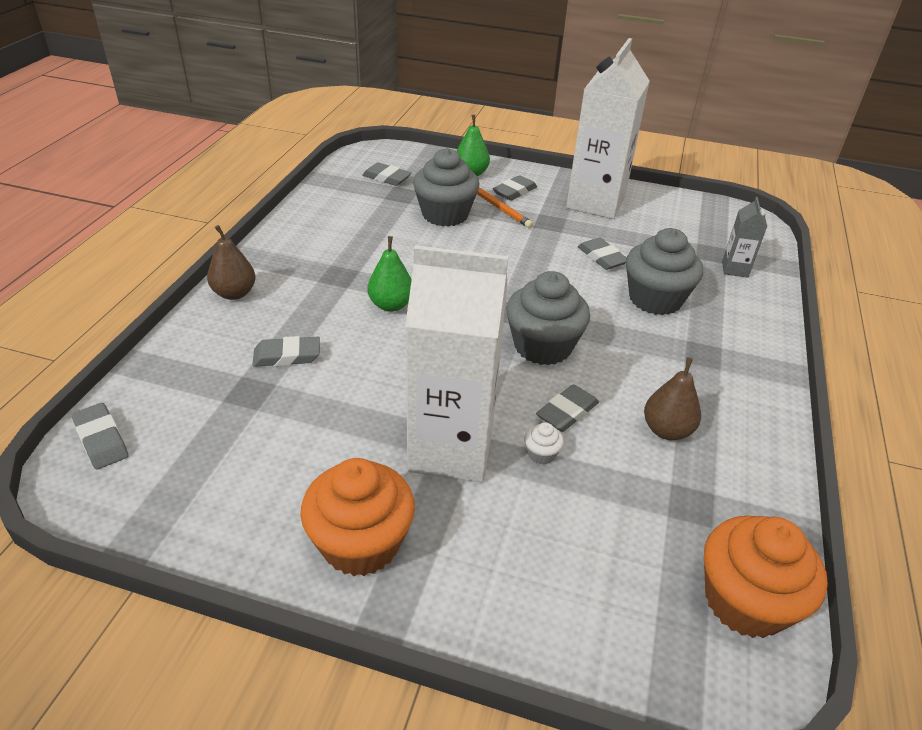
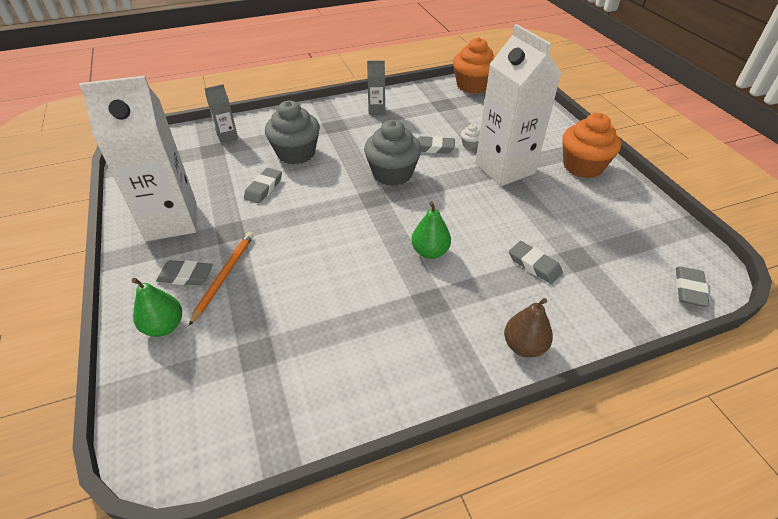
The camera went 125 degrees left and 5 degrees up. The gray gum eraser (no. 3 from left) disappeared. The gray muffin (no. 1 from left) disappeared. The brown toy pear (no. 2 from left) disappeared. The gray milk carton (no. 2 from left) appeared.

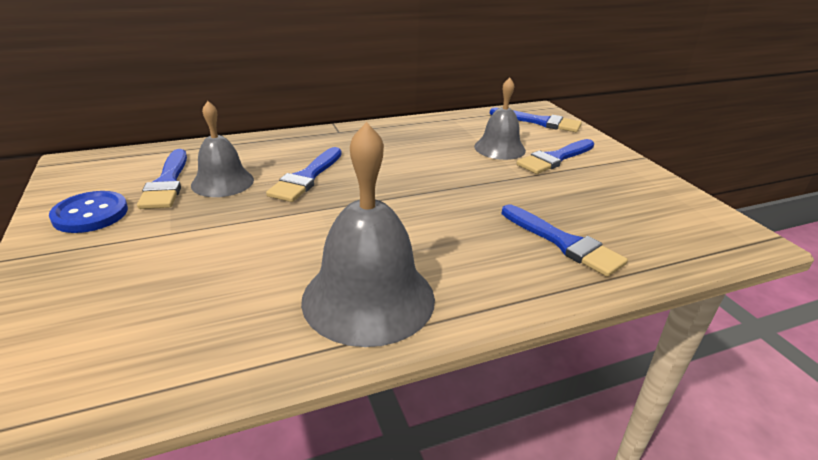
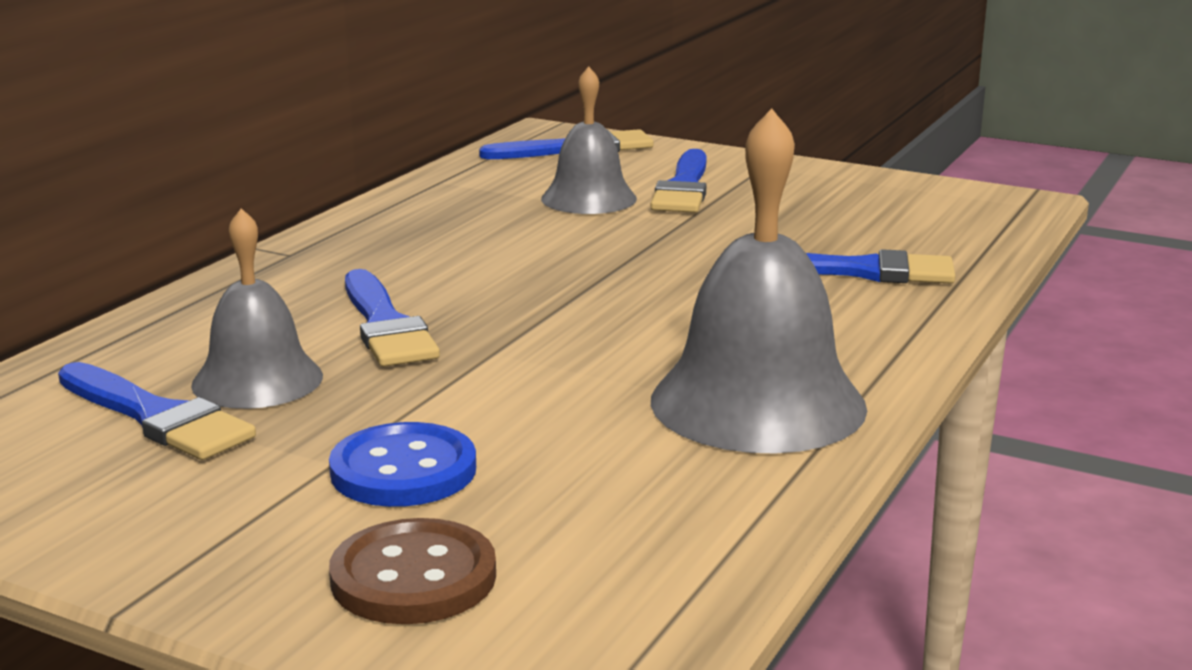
The camera went 40 degrees left and 10 degrees down. The cobalt button moved. The brown button appeared.

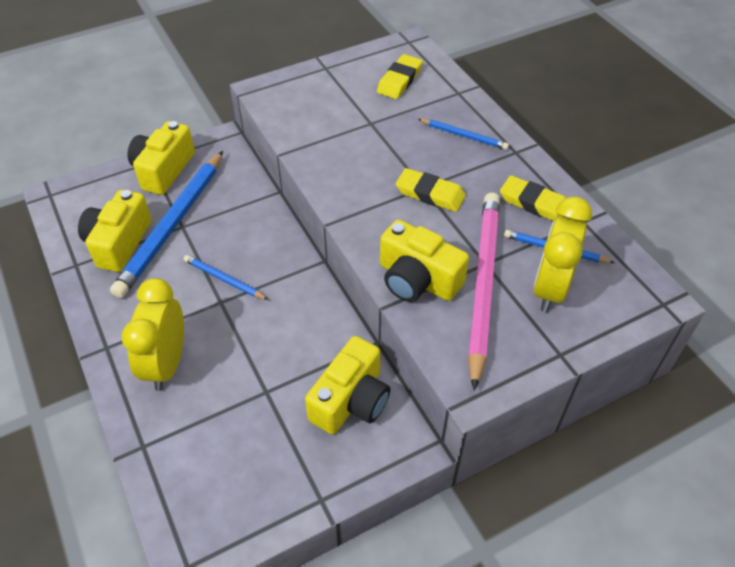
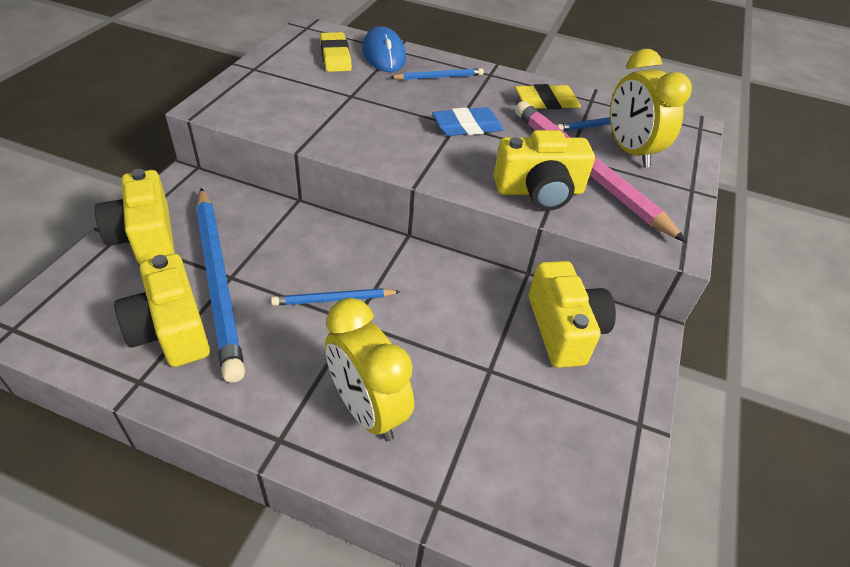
The camera went 45 degrees left and 5 degrees down. The bright yellow gum eraser (no. 2 from left) became the cobalt gum eraser. The cobalt PC mouse appeared.

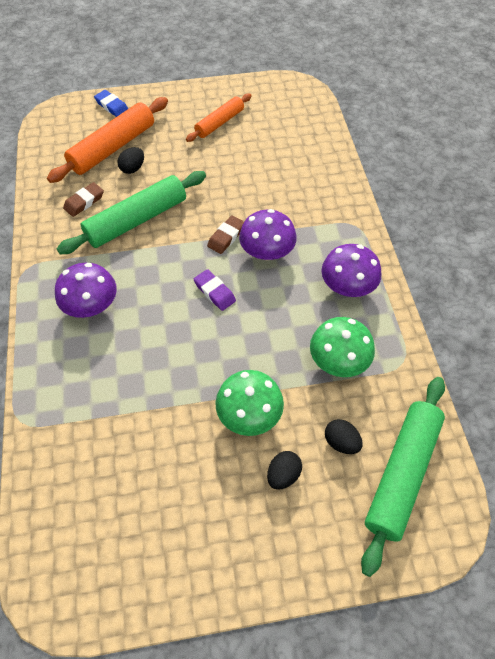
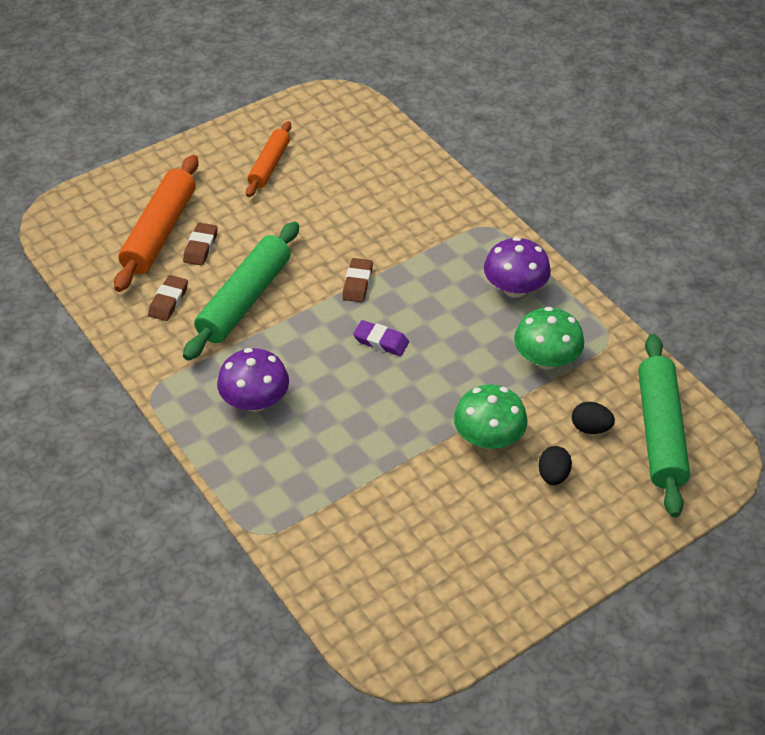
The camera went 25 degrees left and 10 degrees down. The cobalt gum eraser disappeared. The black egg (no. 1 from left) was replaced by the brown gum eraser (no. 2 from left). The royal purple mushroom (no. 2 from left) disappeared.

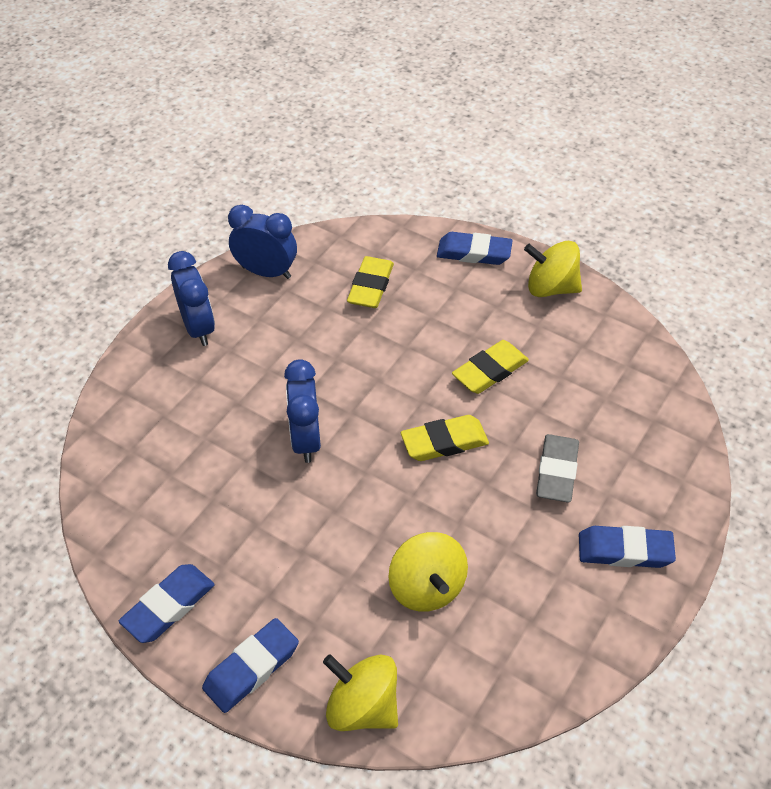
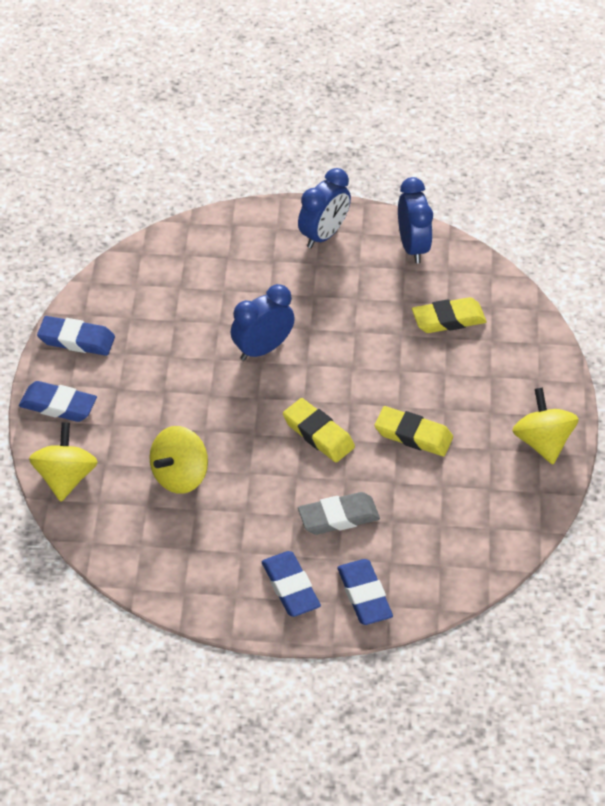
The camera went 60 degrees right and 0 degrees up. The cobalt gum eraser (no. 3 from left in the first image) moved.

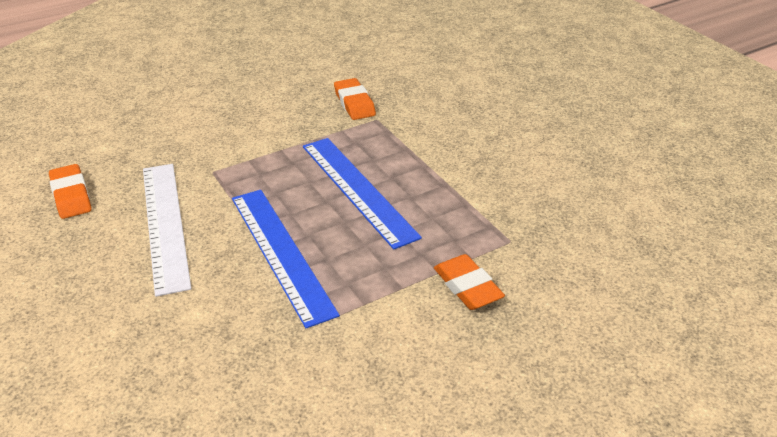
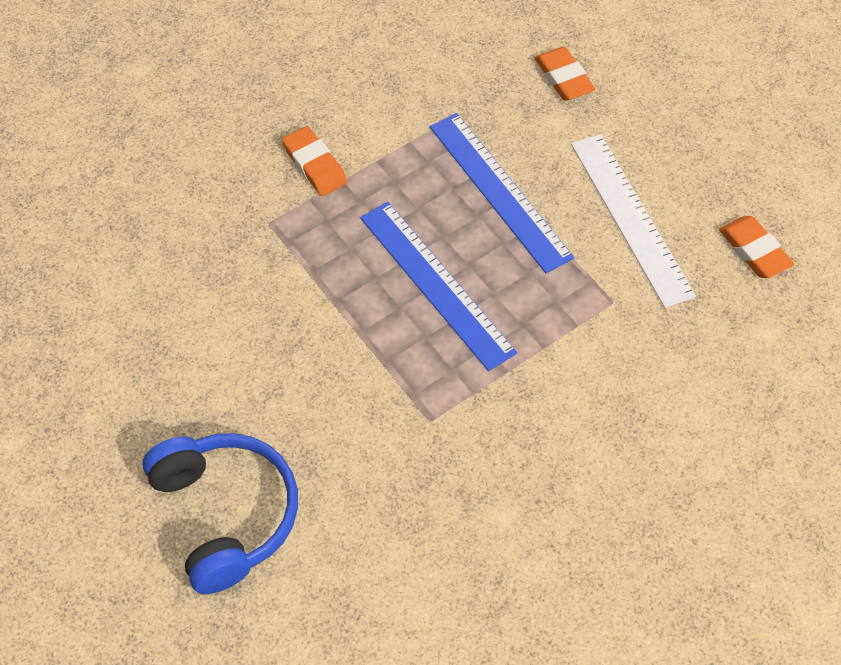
The camera went 175 degrees right and 20 degrees up. The orange-coloured gum eraser (no. 2 from left) moved. The cobalt over-ear headphones appeared.

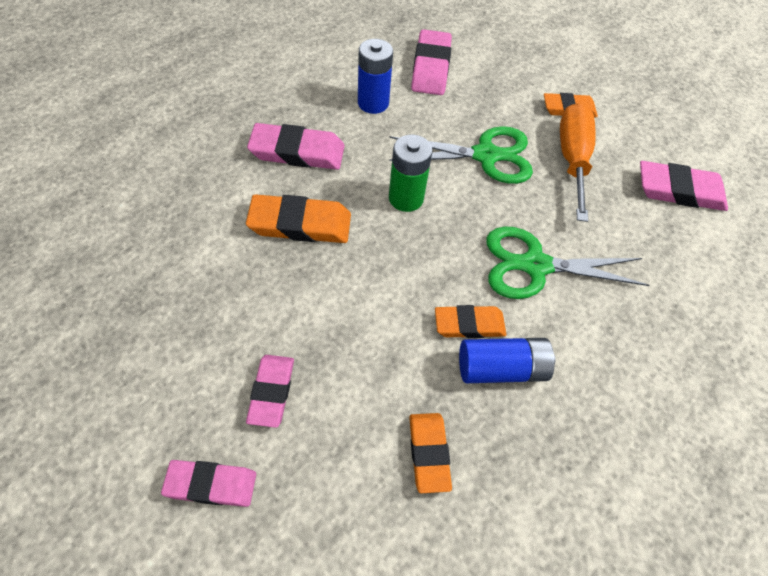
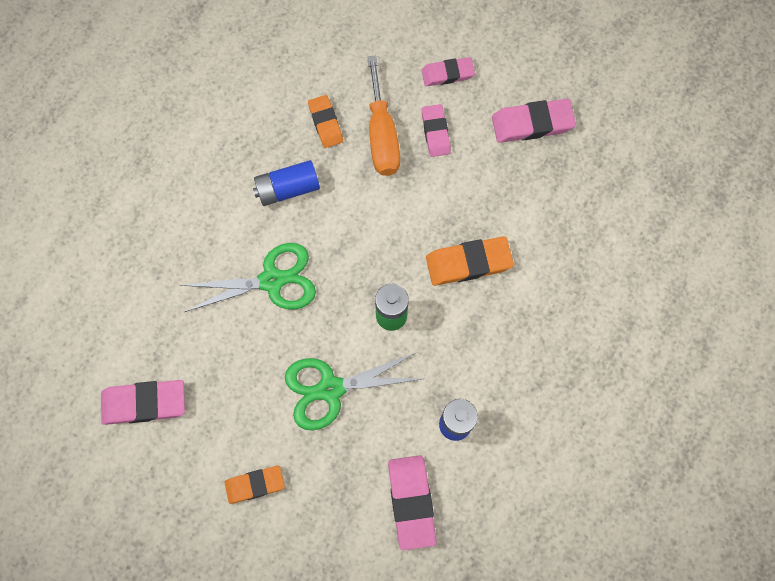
The camera went 170 degrees right and 15 degrees up. The pink gum eraser (no. 3 from left in the first image) moved. The orange-coloured gum eraser (no. 3 from left) disappeared. The orange-coloured flat screwdriver moved.

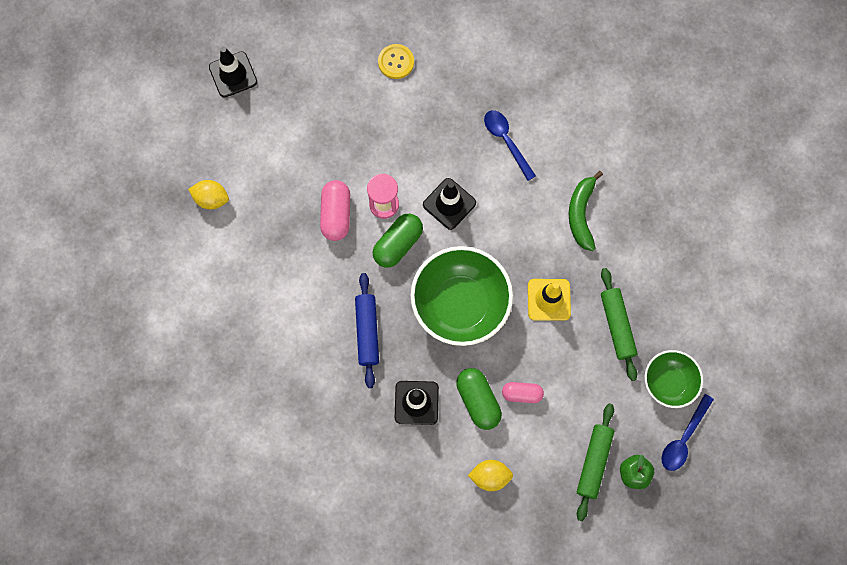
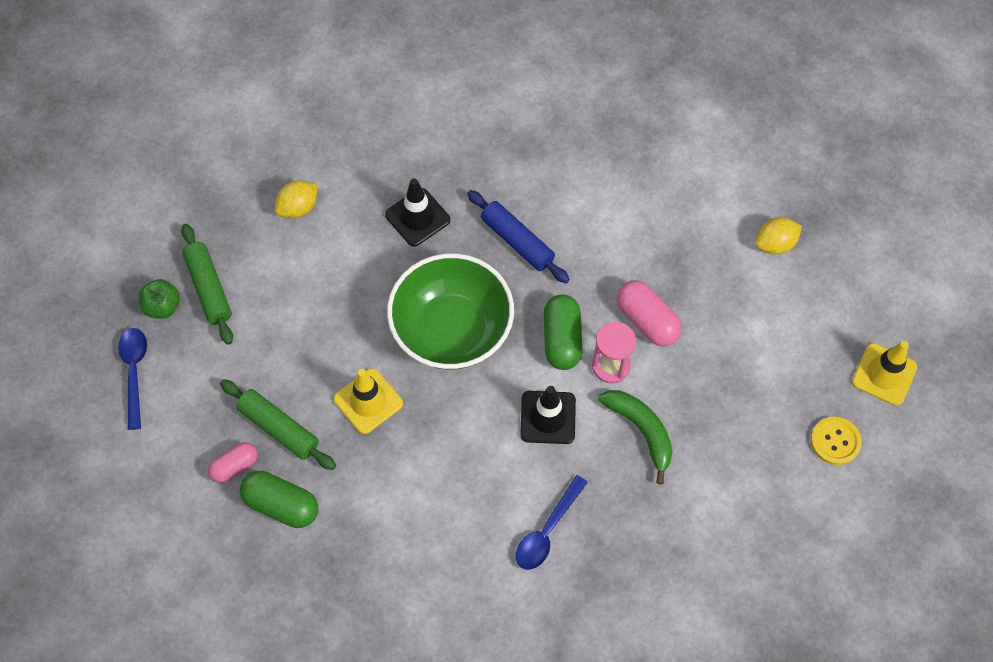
The camera went 140 degrees right and 10 degrees down. The black road cone (no. 1 from left) became the bright yellow road cone (no. 2 from left). The bright yellow button moved. The green pill (no. 2 from left in the first image) moved. The cobalt spoon (no. 1 from left in the first image) turned 105 degrees clockwise. The pink pill (no. 2 from left in the first image) moved. The green banana moved. The green bowl (no. 2 from left) disappeared.

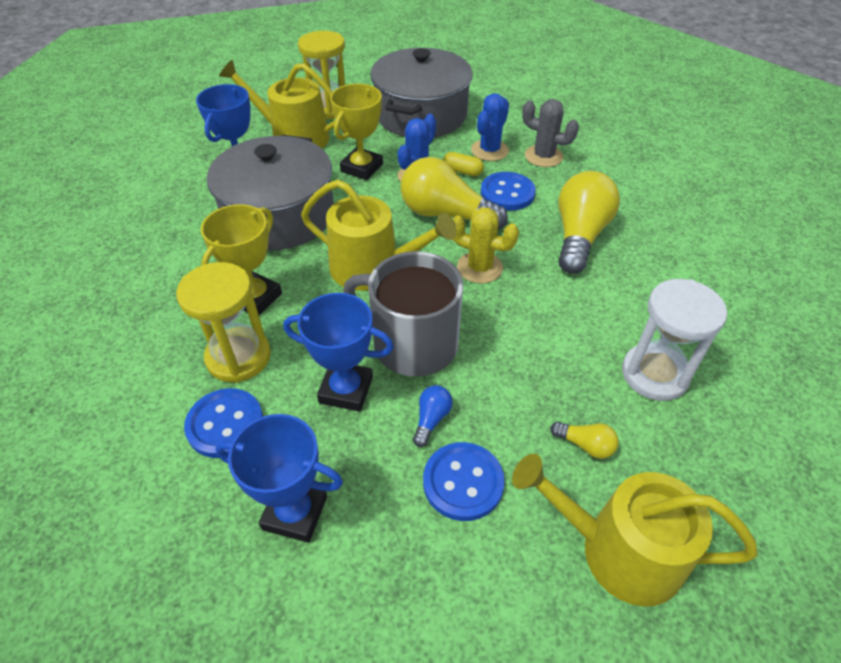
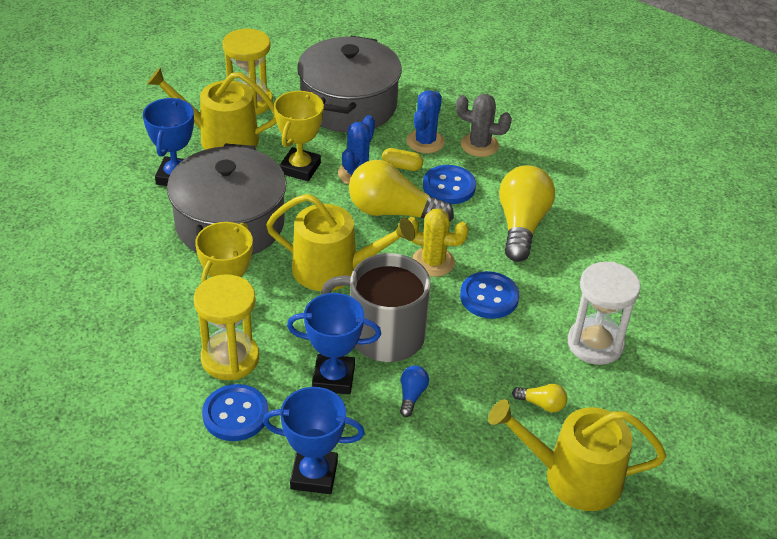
The camera went 10 degrees left and 5 degrees down. The cobalt button (no. 2 from left in the first image) moved.

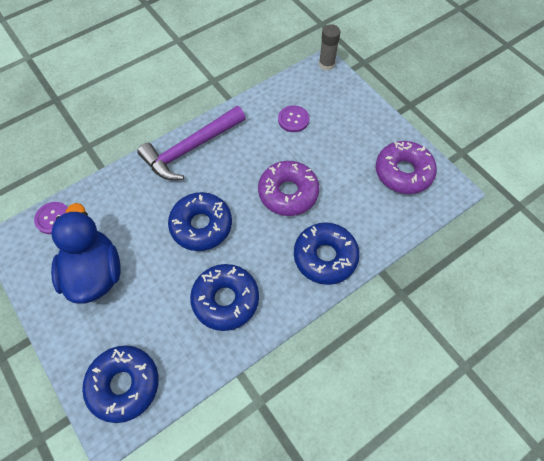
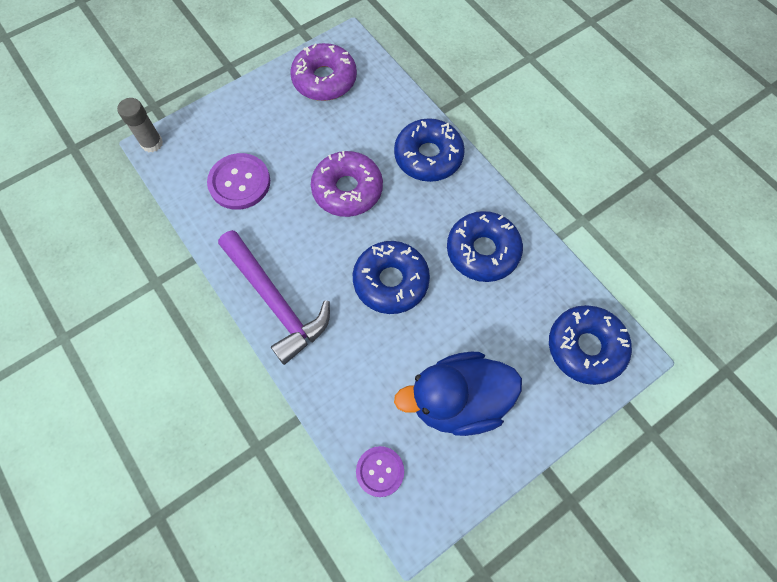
The camera went 90 degrees left and 5 degrees up. The royal purple button (no. 2 from left in the first image) changed to 1.55 times the size.

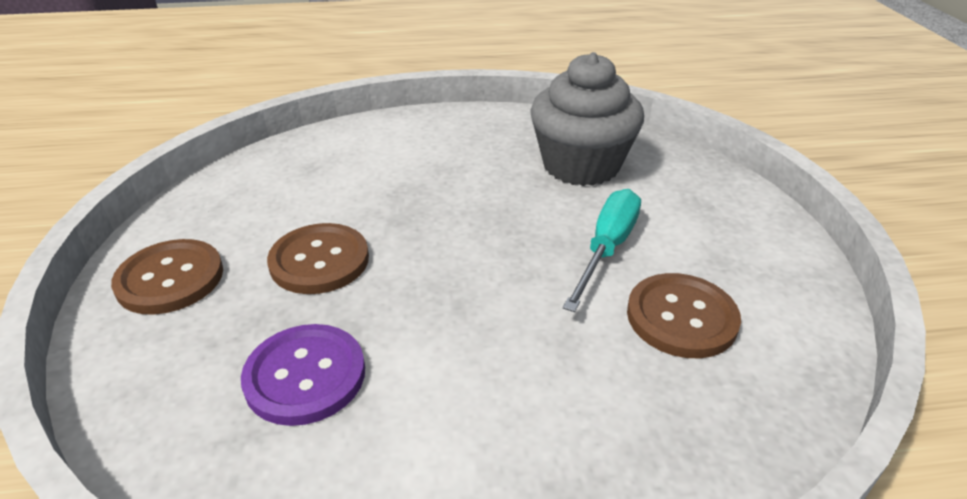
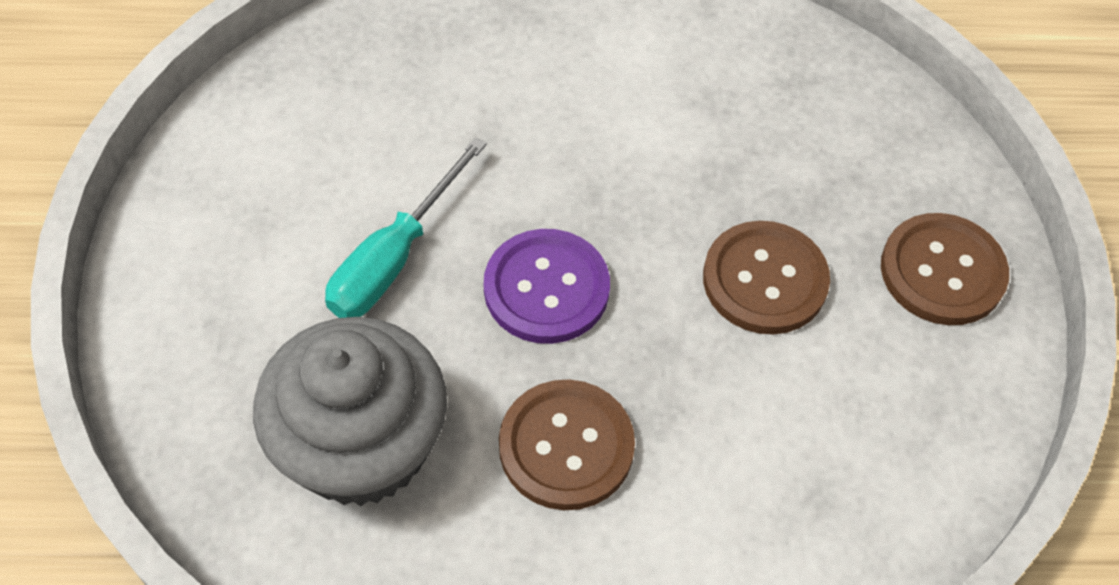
The camera went 175 degrees left and 20 degrees up. The royal purple button moved. The brown button (no. 3 from left in the first image) moved.

